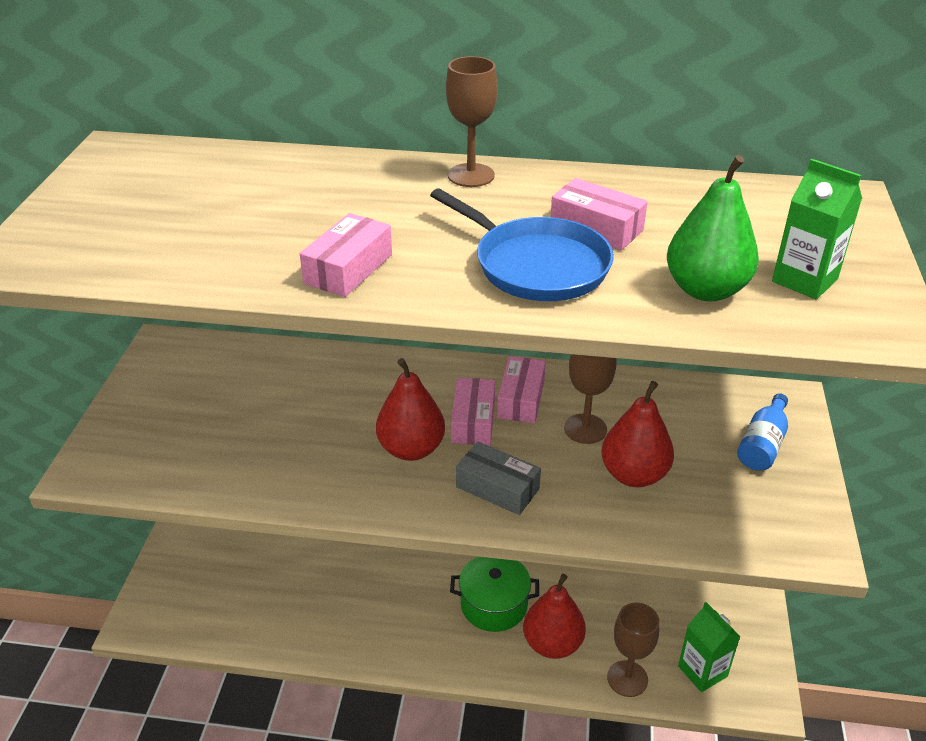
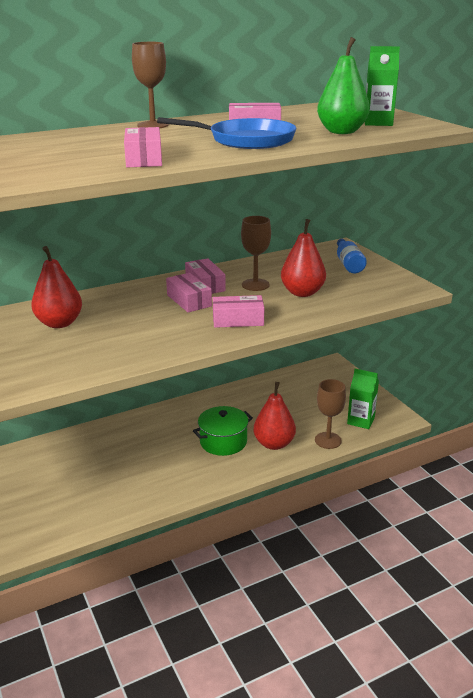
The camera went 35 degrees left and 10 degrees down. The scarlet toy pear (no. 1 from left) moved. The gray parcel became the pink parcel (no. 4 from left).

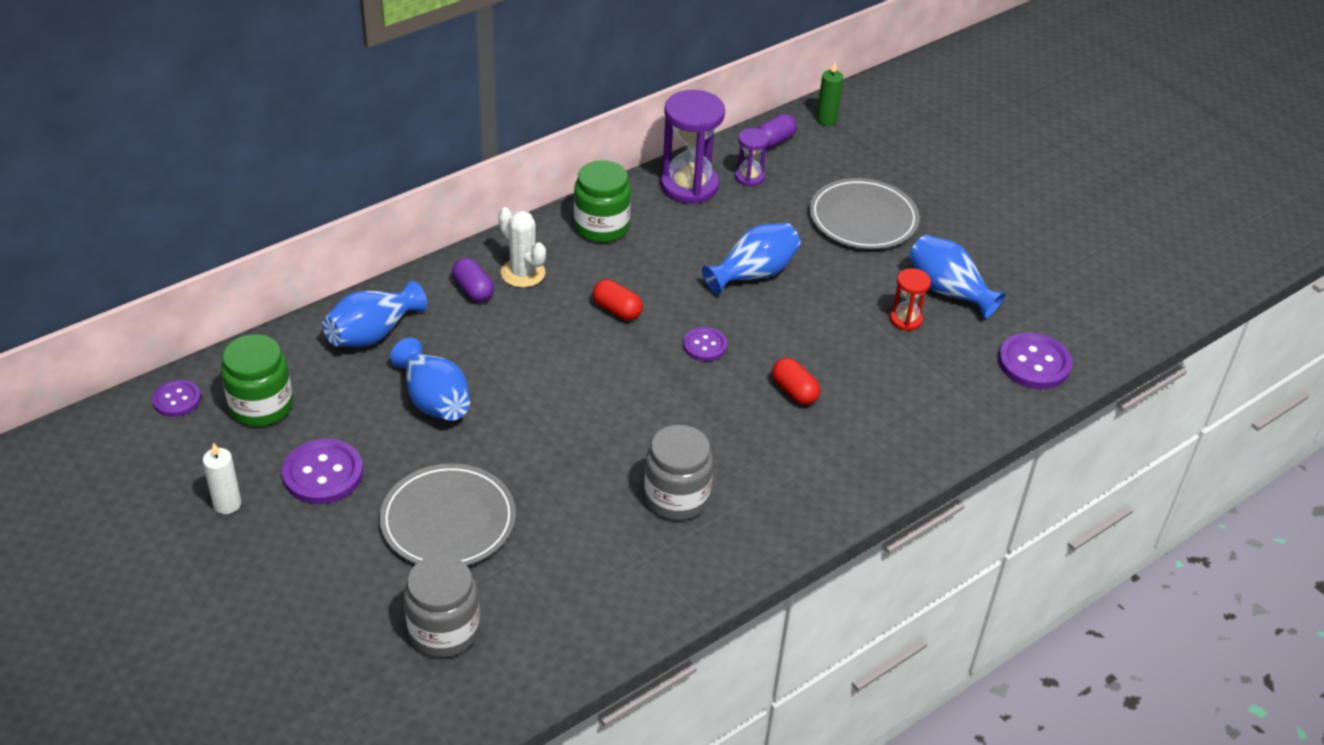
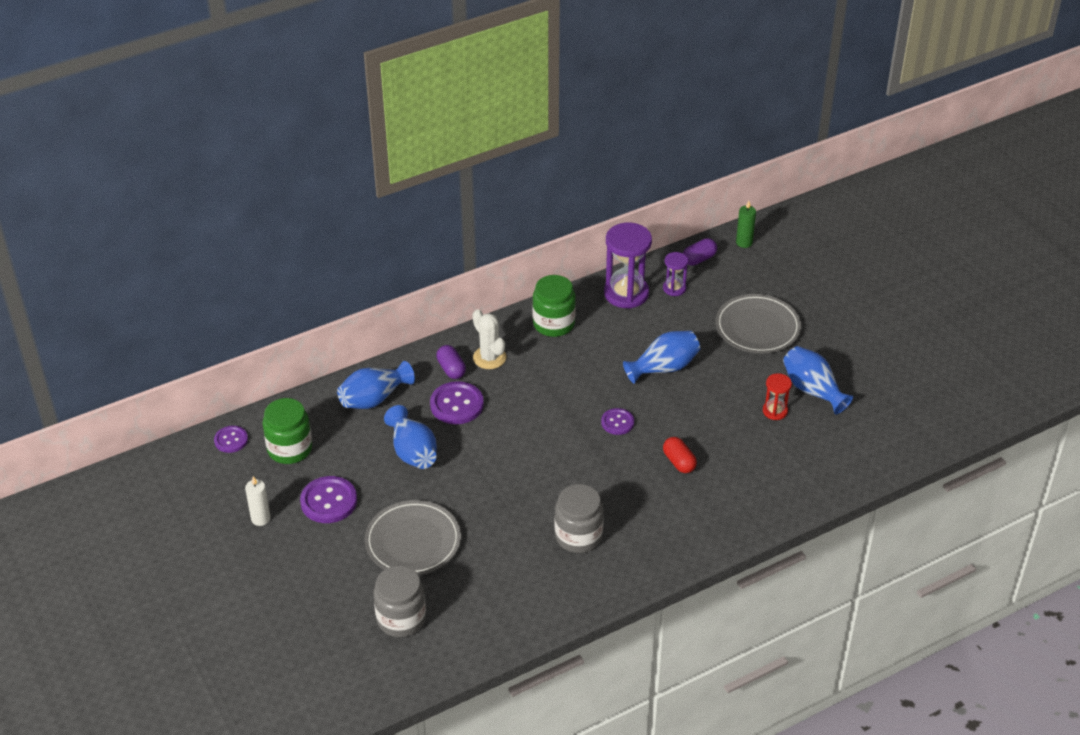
The camera went 10 degrees right and 0 degrees up. The scarlet pill (no. 1 from left) disappeared. The royal purple button (no. 4 from left in the first image) moved.

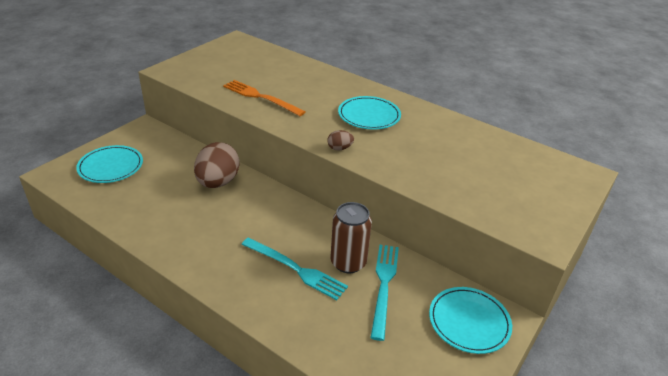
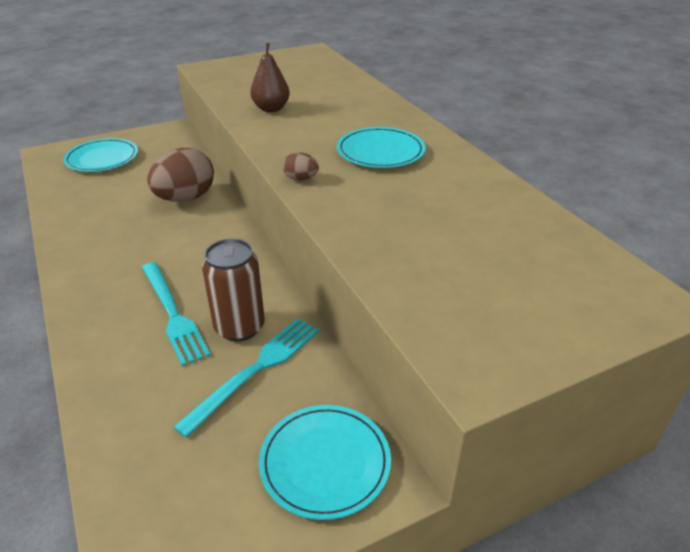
The camera went 30 degrees right and 0 degrees up. The orange-coloured table fork was replaced by the brown toy pear.

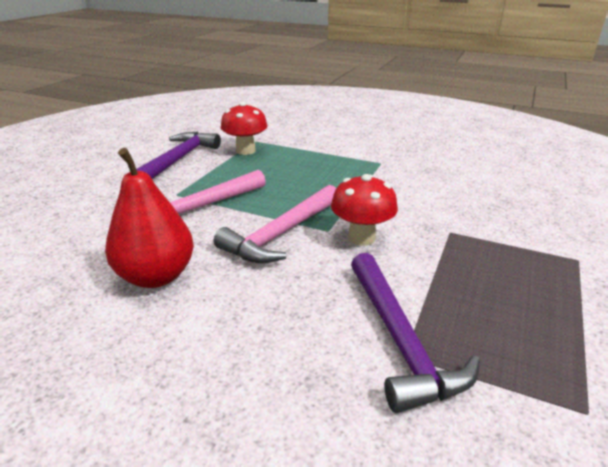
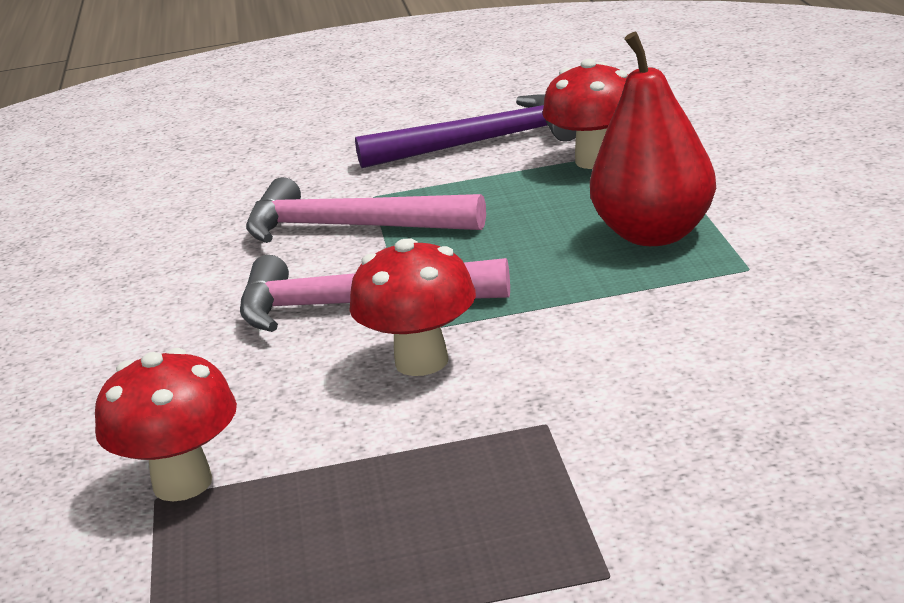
The camera went 60 degrees right and 5 degrees down. The scarlet toy pear moved. The royal purple claw hammer (no. 2 from left) was replaced by the scarlet mushroom (no. 1 from left).

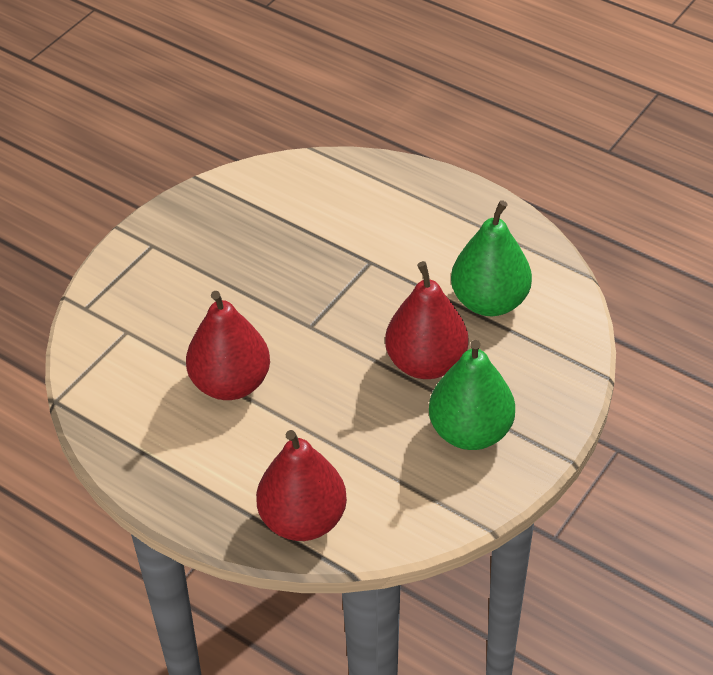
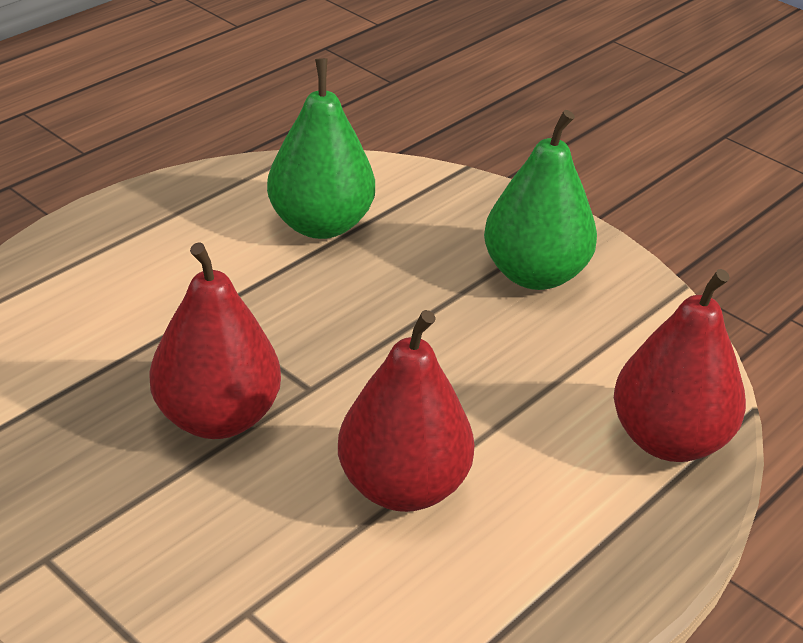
The camera went 85 degrees left and 10 degrees down. The scarlet toy pear (no. 3 from left in the first image) moved.

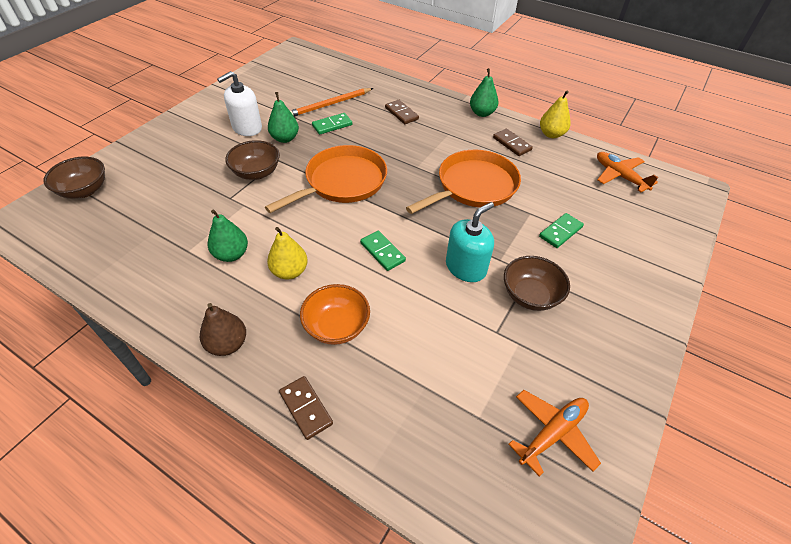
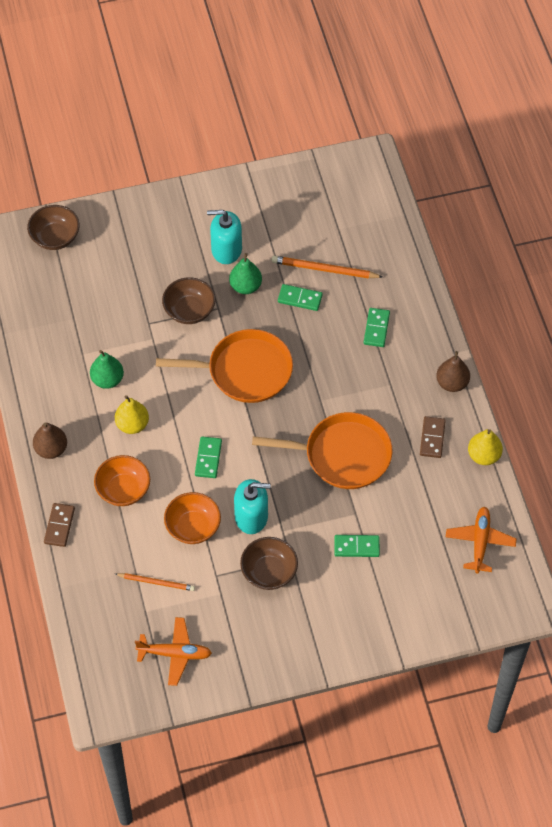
The camera went 45 degrees right and 10 degrees up. The white soap pump became the aqua soap pump (no. 1 from left). The brown domino (no. 2 from left) became the green domino (no. 4 from left). The green toy pear (no. 3 from left) became the brown toy pear (no. 2 from left). The orange-coloured wooden pencil (no. 1 from left) appeared. The orange-coloured bowl (no. 2 from left) appeared.

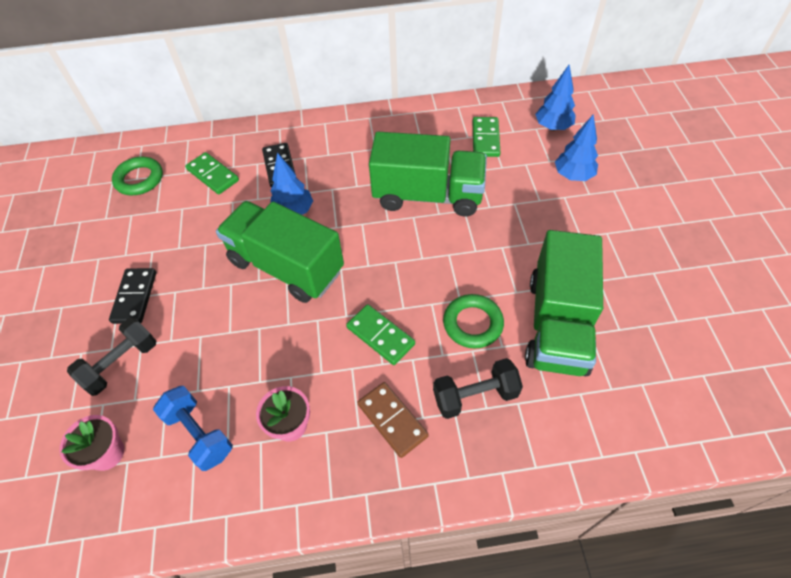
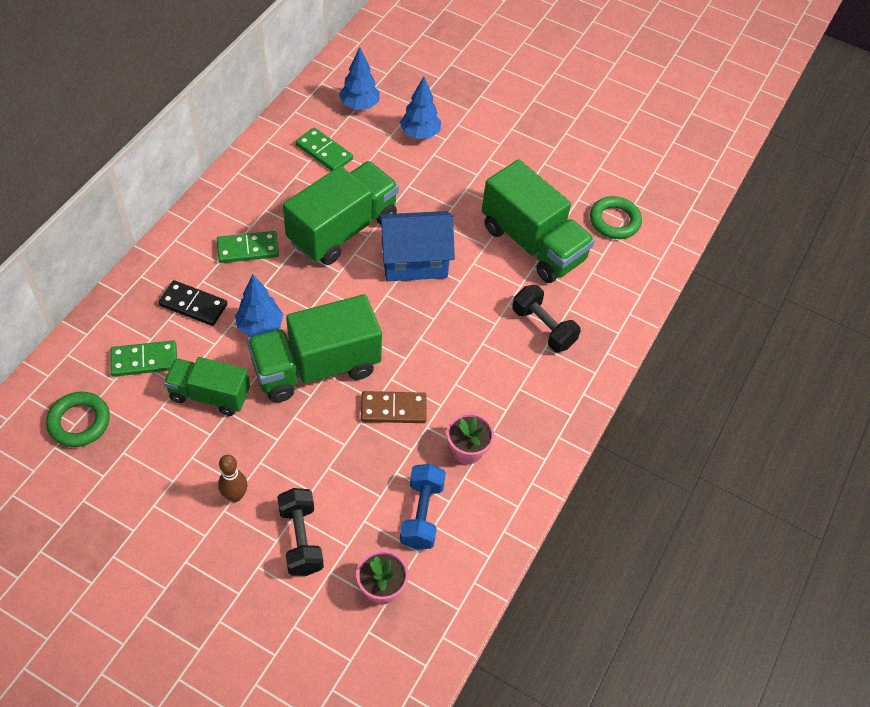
The camera went 60 degrees left and 0 degrees up. The black domino (no. 1 from left) was replaced by the brown tenpin. The cobalt free weight turned 75 degrees counterclockwise. The green domino (no. 2 from left) moved. The brown domino moved. The black free weight (no. 2 from left) turned 60 degrees counterclockwise. The green ring (no. 2 from left) moved. The green lorry (no. 1 from left) appeared. The cobalt house appeared.

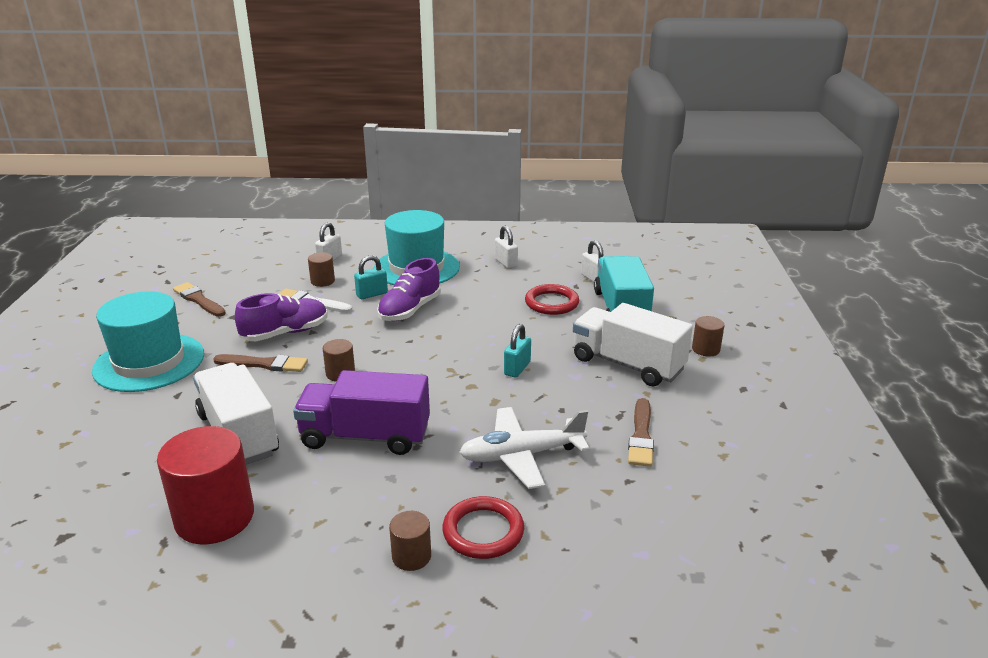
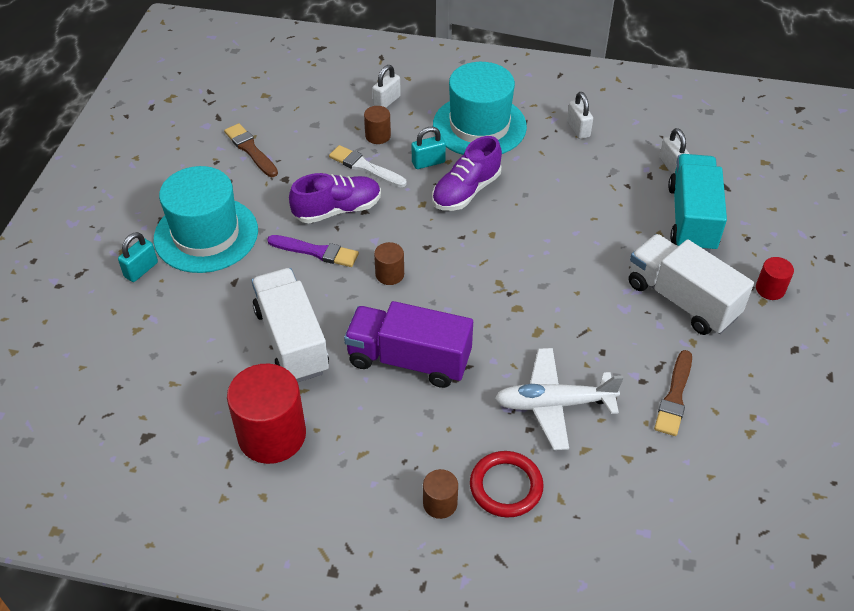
The camera went 10 degrees right and 20 degrees up. The brown paint brush (no. 2 from left) became the royal purple paint brush. The aqua lock (no. 2 from left in the first image) moved. The scarlet ring (no. 2 from left) disappeared. The brown cylinder (no. 4 from left) became the scarlet cylinder (no. 2 from left).

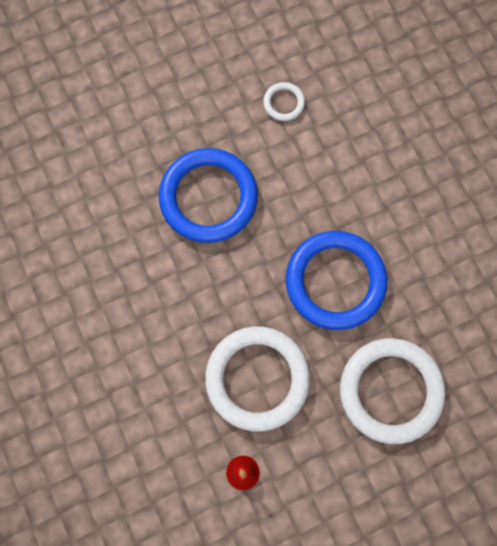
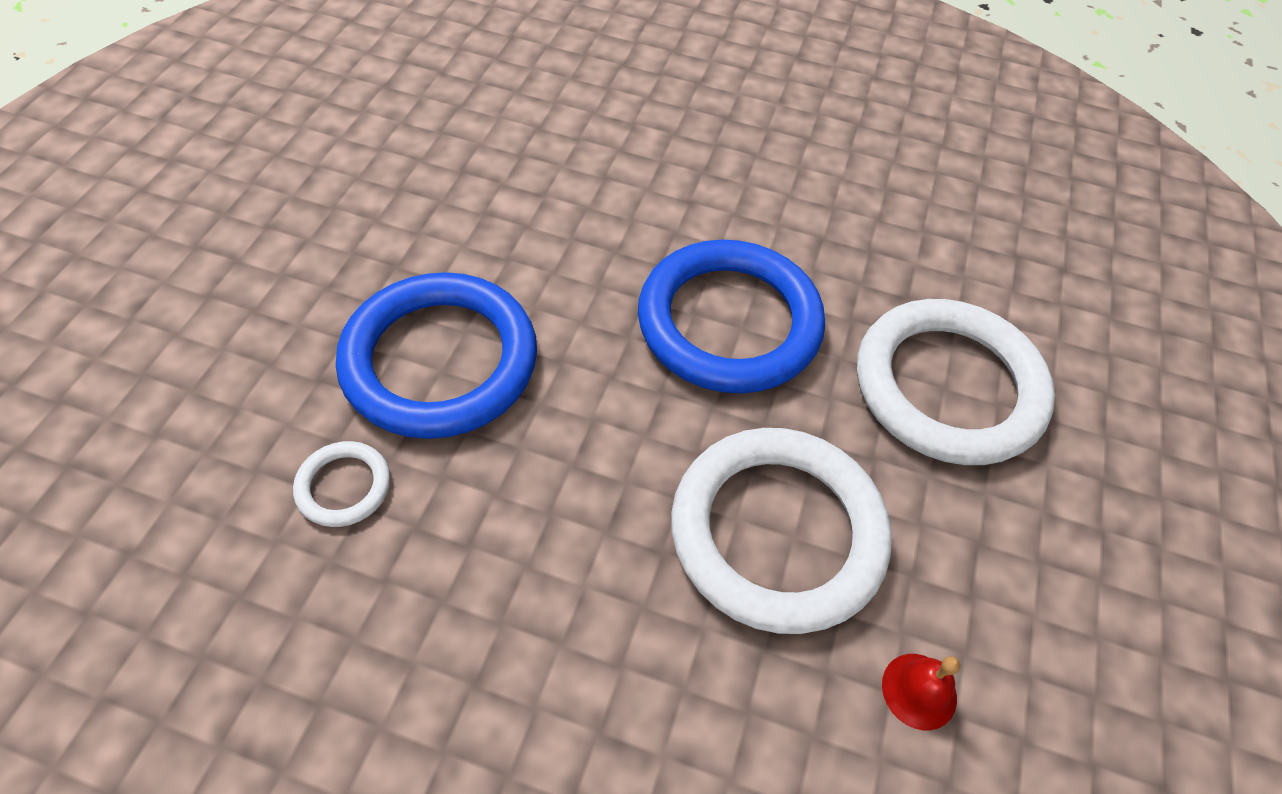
The camera went 50 degrees left and 20 degrees down. The white ring (no. 2 from left in the first image) moved.

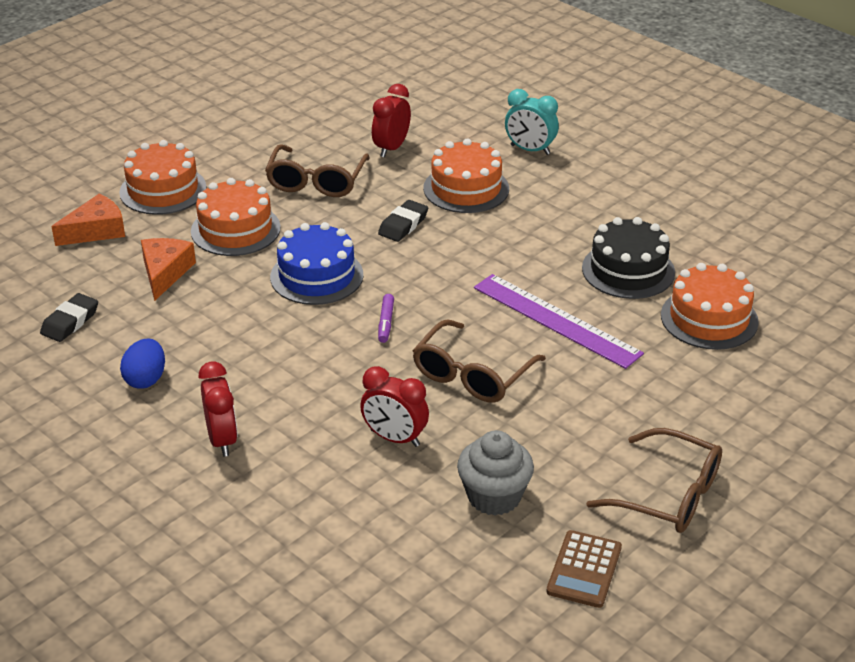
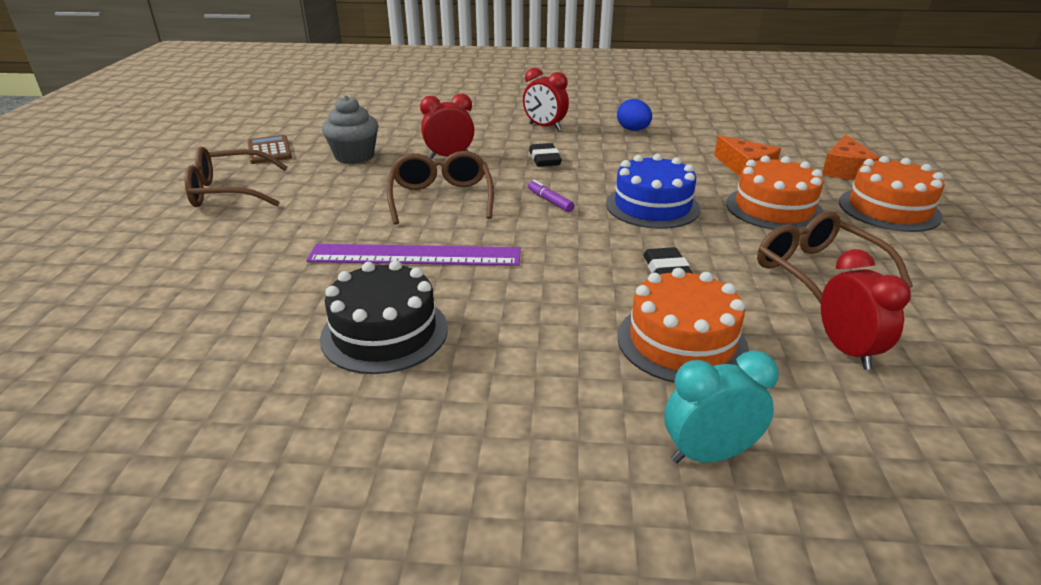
The camera went 140 degrees right and 5 degrees down. The black gum eraser (no. 1 from left) moved. The orange-coloured layer cake (no. 4 from left) disappeared.

